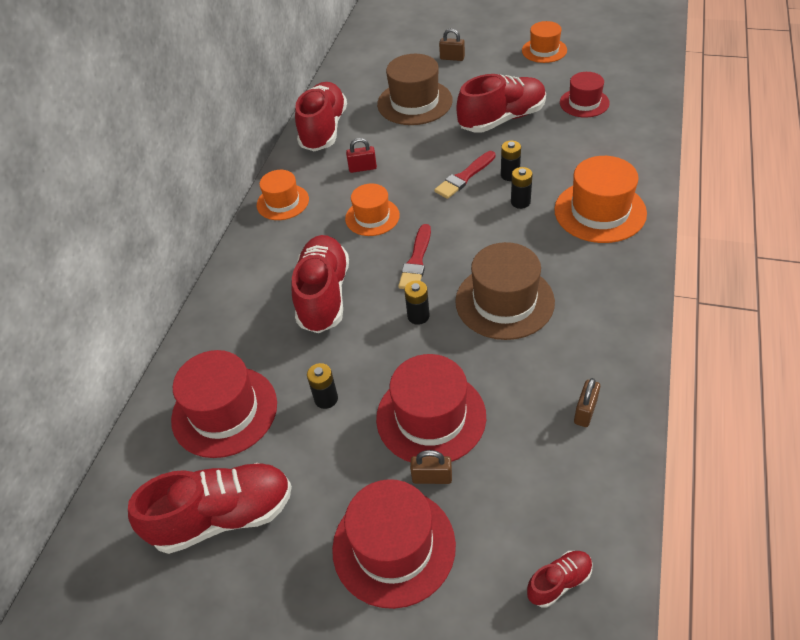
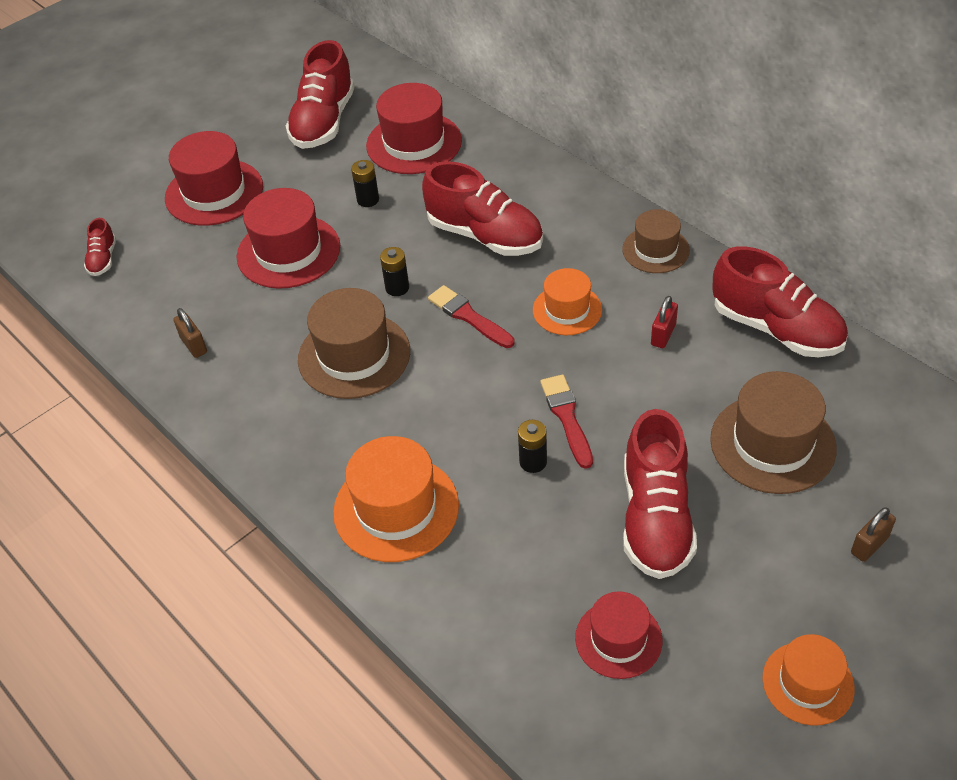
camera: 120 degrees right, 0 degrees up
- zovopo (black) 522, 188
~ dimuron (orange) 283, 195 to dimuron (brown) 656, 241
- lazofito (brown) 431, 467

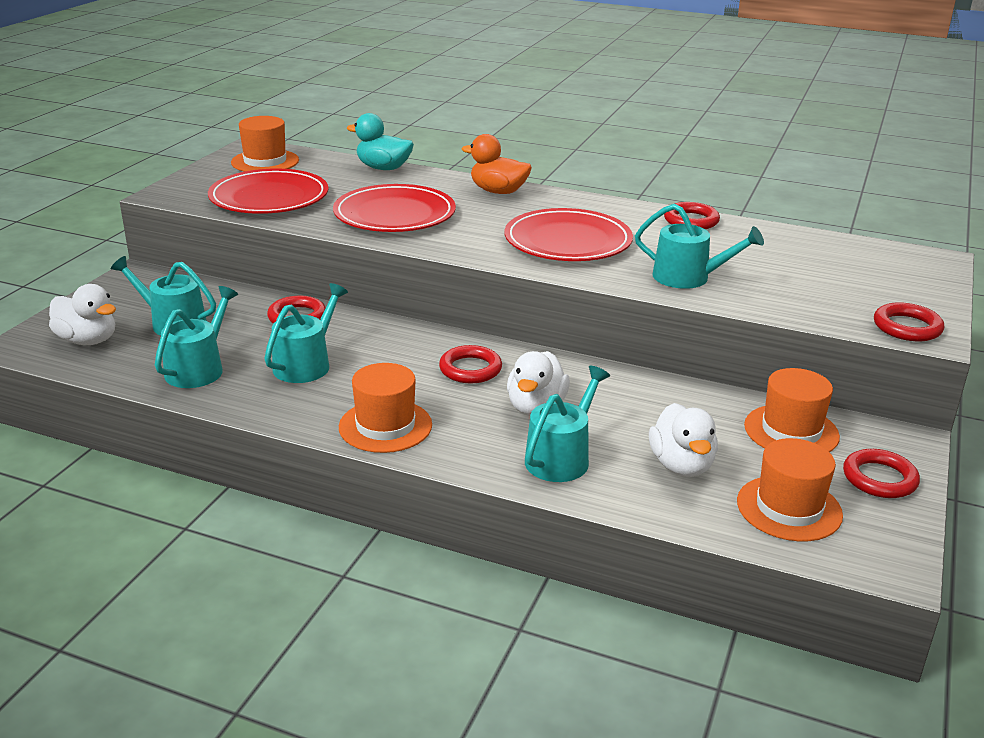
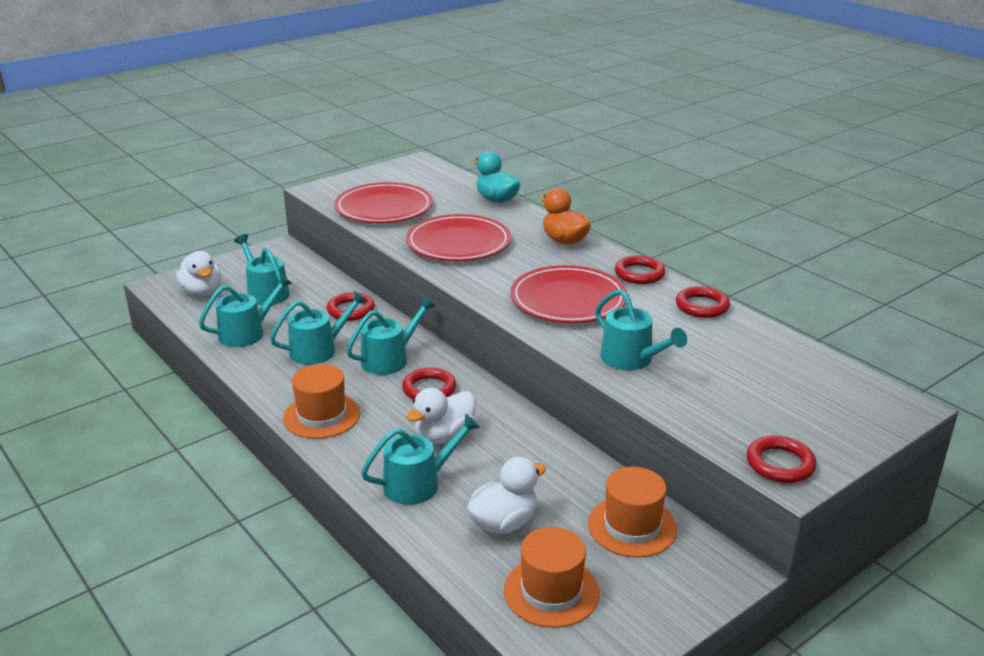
camera: 30 degrees right, 0 degrees up
- dimuron (orange) 265, 144
~ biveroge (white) 683, 440 = 506, 495 150 degrees counterclockwise
~ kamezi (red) 881, 473 to 640, 269
+ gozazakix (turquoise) 390, 335

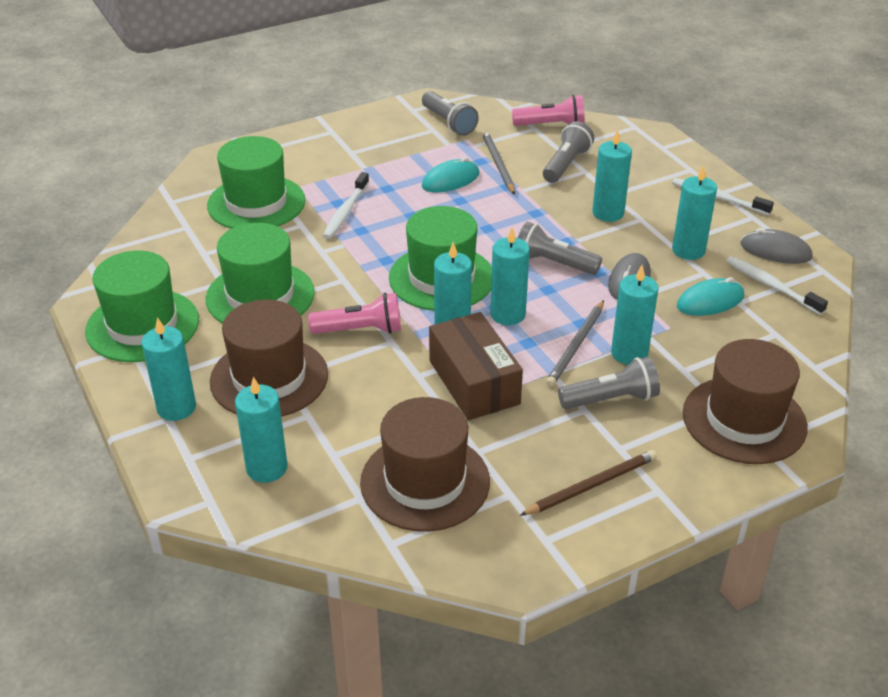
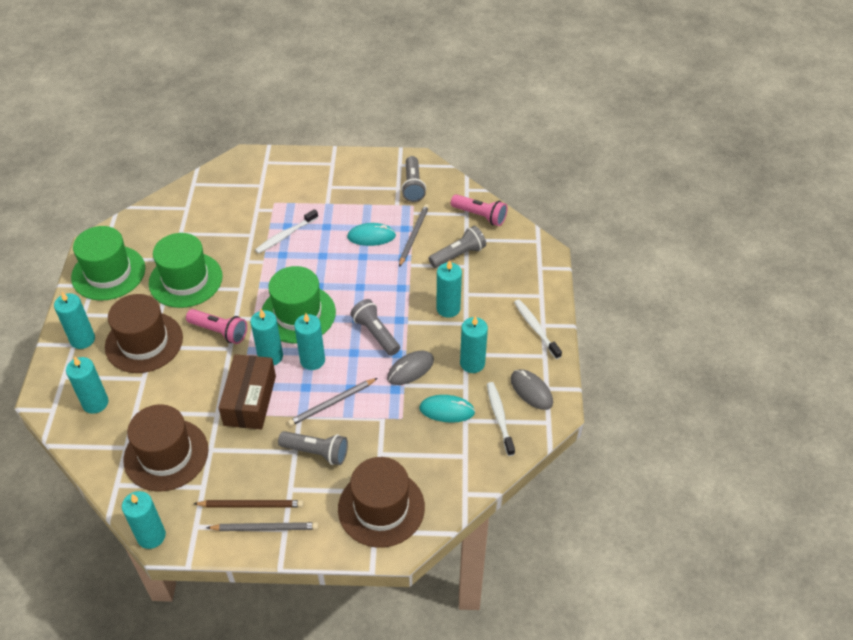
camera: 30 degrees right, 10 degrees up
- dimuron (green) 256, 182
~ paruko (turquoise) 635, 315 to 144, 520
+ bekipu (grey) 262, 526

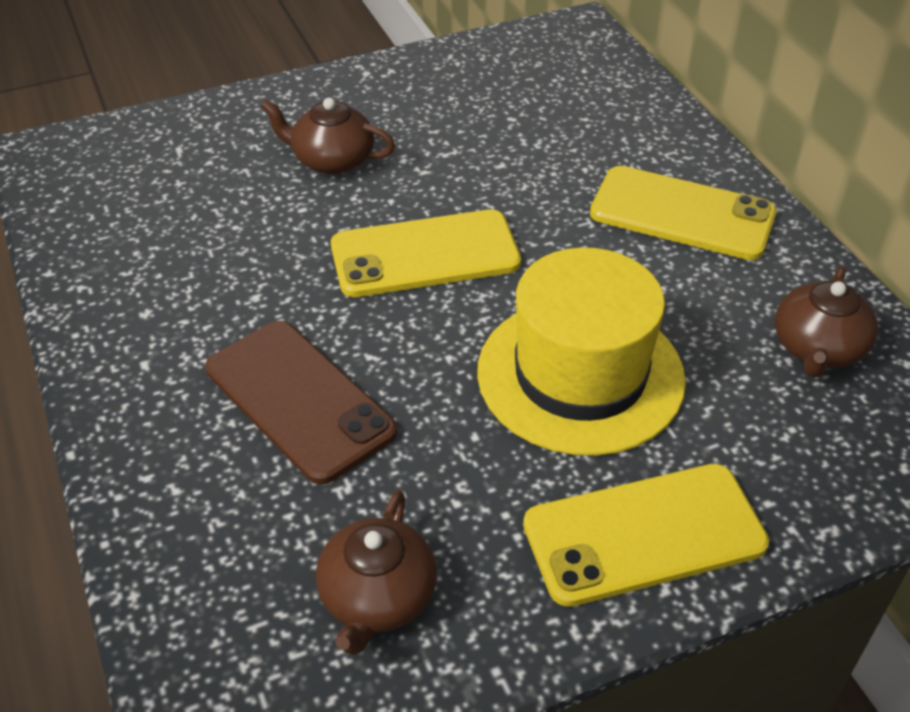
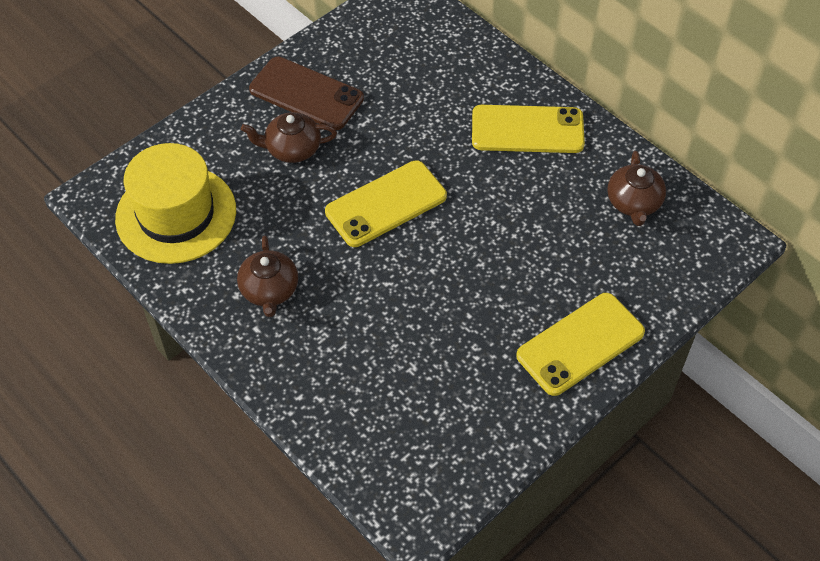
camera: 20 degrees left, 10 degrees up
~ dimuron (yellow) 581, 351 to 175, 203
~ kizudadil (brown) 301, 402 to 306, 93
~ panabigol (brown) 376, 572 to 267, 276

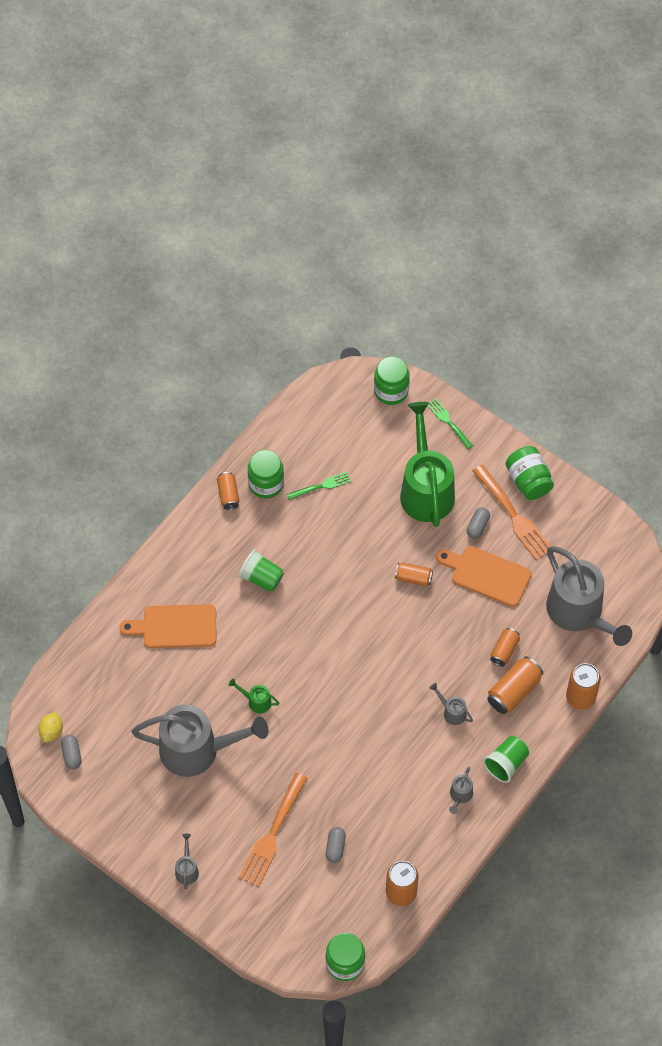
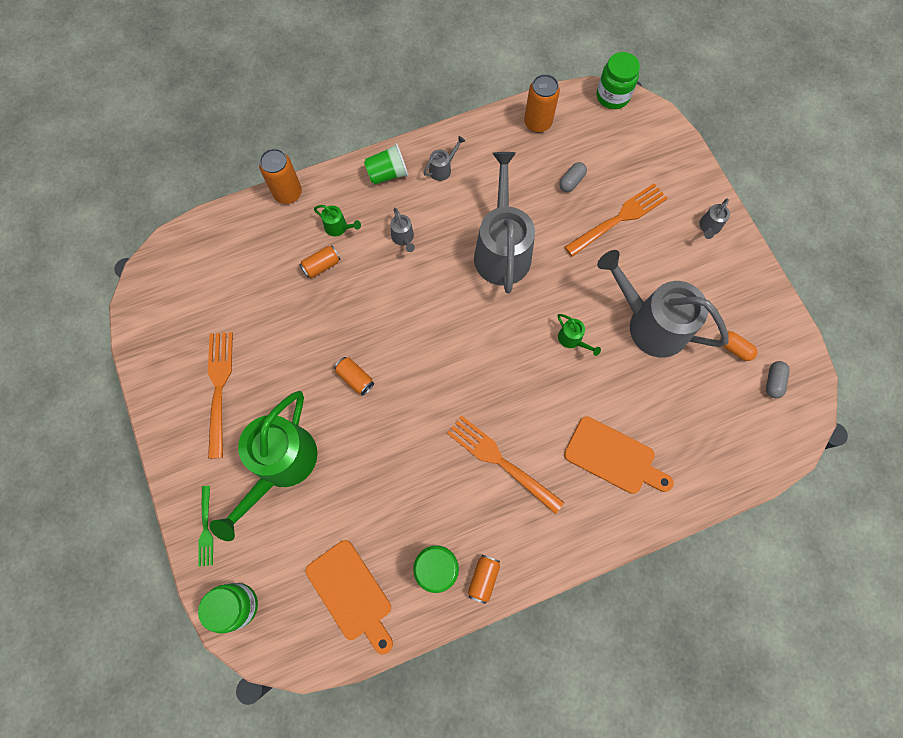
camera: 150 degrees left, 10 degrees up
- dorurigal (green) 530, 473
- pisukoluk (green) 319, 486
- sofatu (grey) 478, 523
~ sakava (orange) 483, 576 to 349, 597
~ gozazakix (grey) 589, 596 to 504, 222
~ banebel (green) 261, 570 to pisukoluk (orange) 505, 464
~ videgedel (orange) 515, 685 to gozazakix (green) 337, 220
- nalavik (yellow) 50, 727
+ sofatu (orange) 738, 346

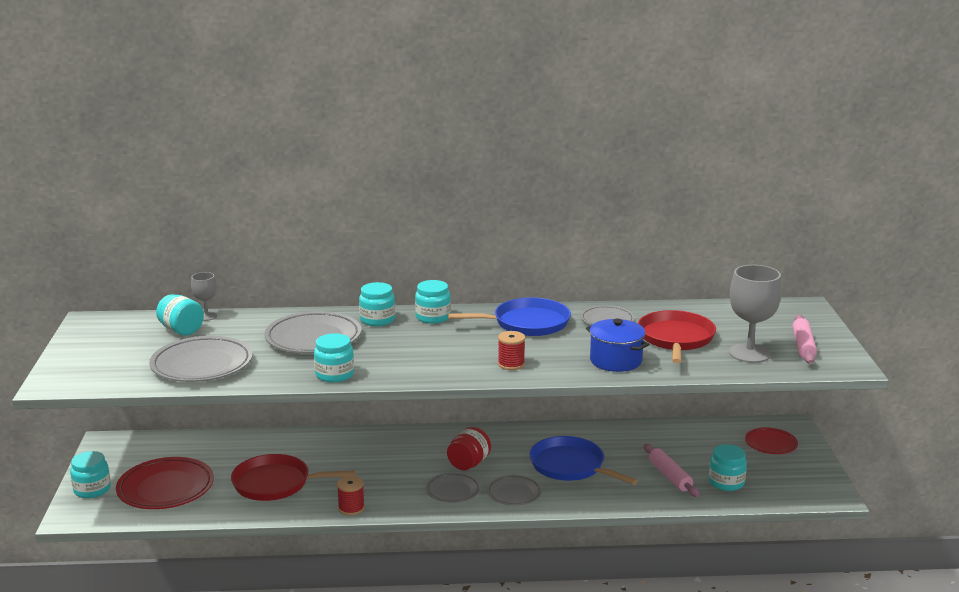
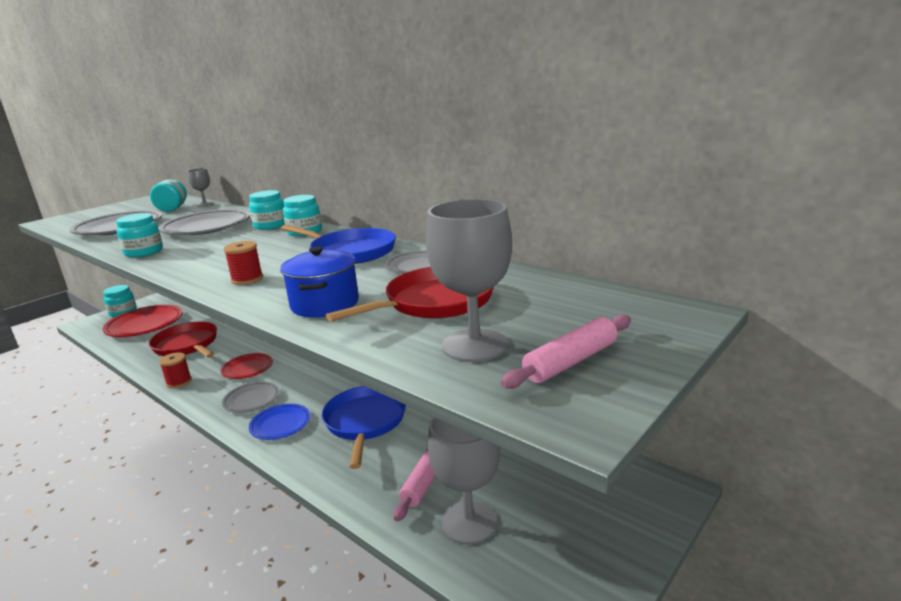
camera: 45 degrees right, 0 degrees up
- dorurigal (red) 469, 448
~ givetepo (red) 771, 440 to 247, 366
~ dorurigal (turquoise) 728, 467 to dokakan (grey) 464, 480
~ givetepo (grey) 514, 490 to givetepo (blue) 279, 422

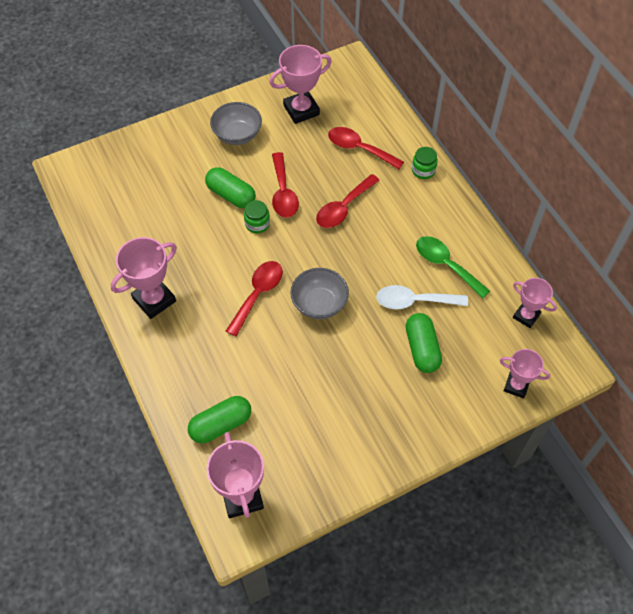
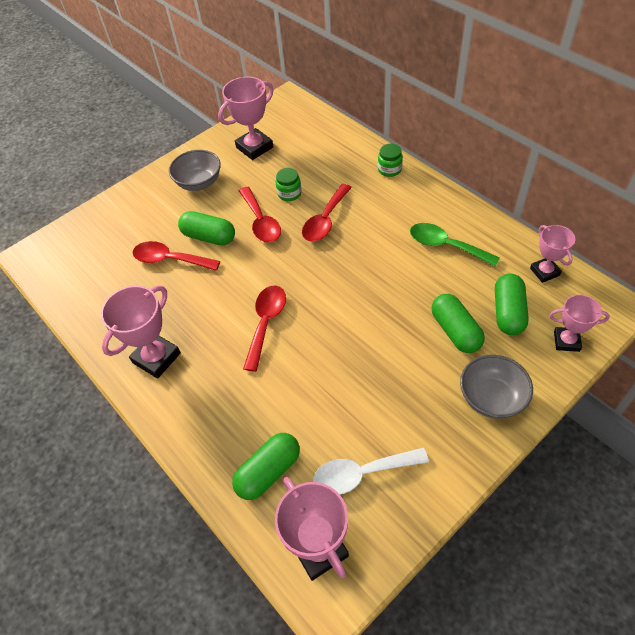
camera: 10 degrees left, 5 degrees down
~ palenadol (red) 366, 148 to 176, 256
~ dorurigal (green) 257, 216 to 289, 184
~ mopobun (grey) 319, 293 to 496, 387
~ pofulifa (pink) 535, 303 = 552, 254 45 degrees clockwise
~ palenadol (white) 422, 297 to 371, 471
+ sofatu (green) 512, 304

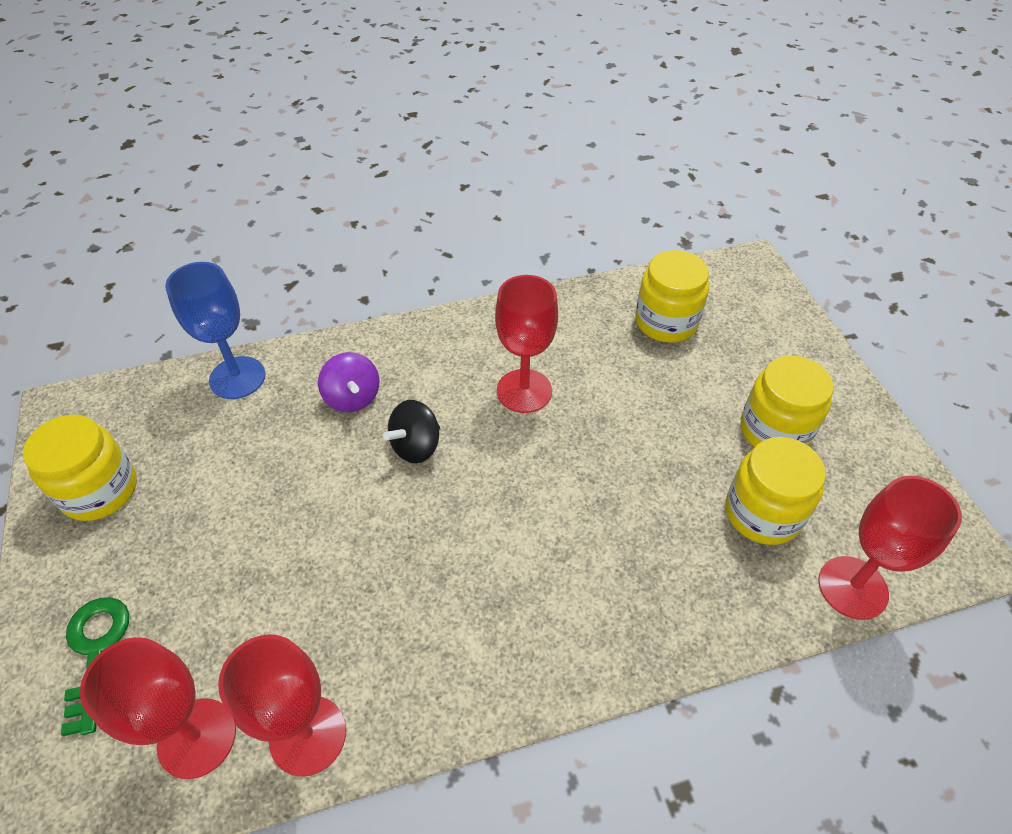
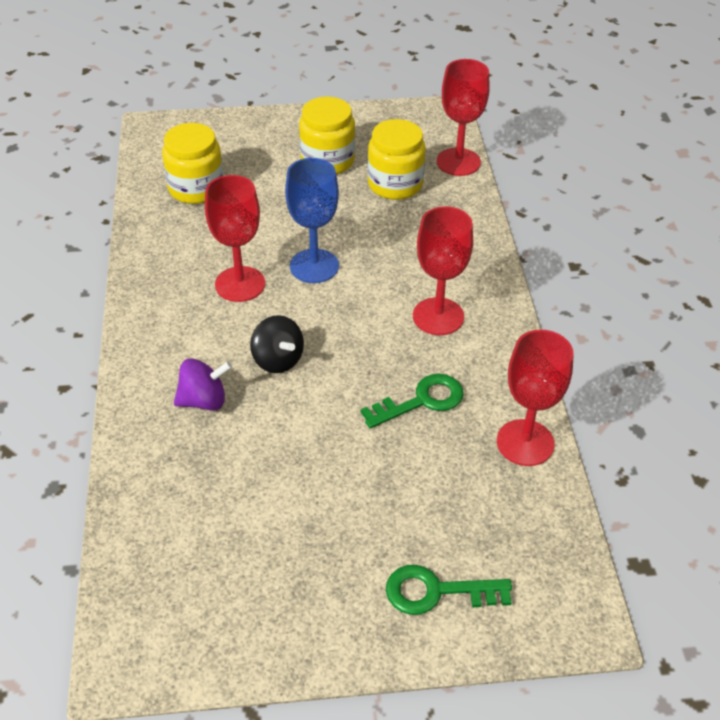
camera: 80 degrees left, 5 degrees down
~ dokakan (blue) 215, 330 to 312, 220
- dorurigal (yellow) 80, 468
~ dokakan (red) 158, 708 to 443, 270
+ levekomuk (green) 412, 401

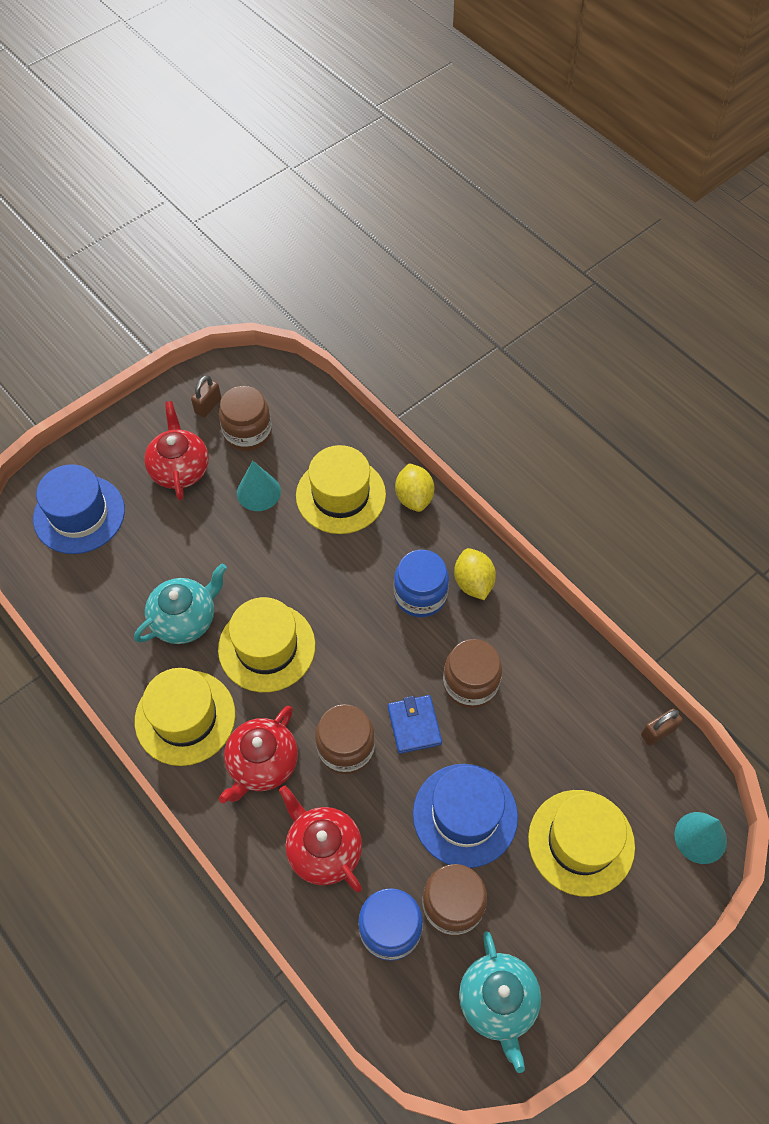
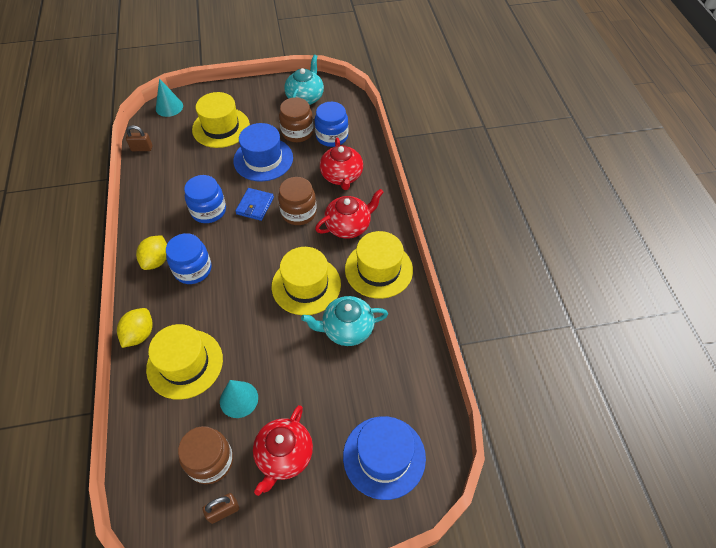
camera: 150 degrees left, 5 degrees down
~ dorurigal (brown) 472, 673 to dorurigal (blue) 205, 199

